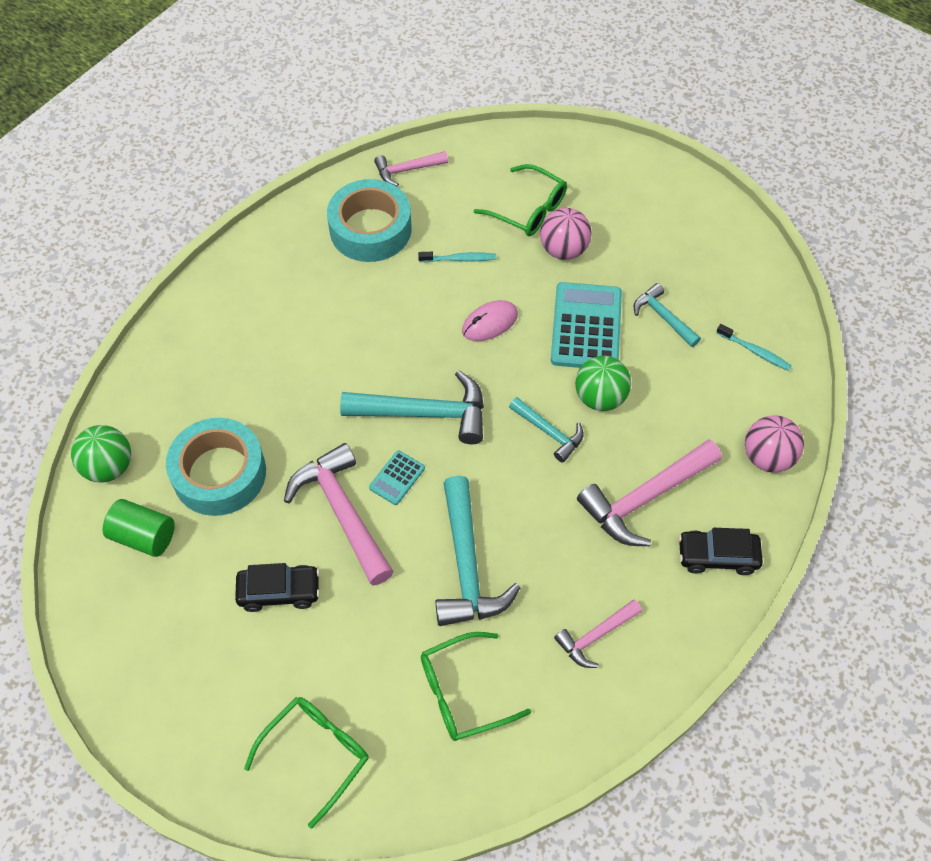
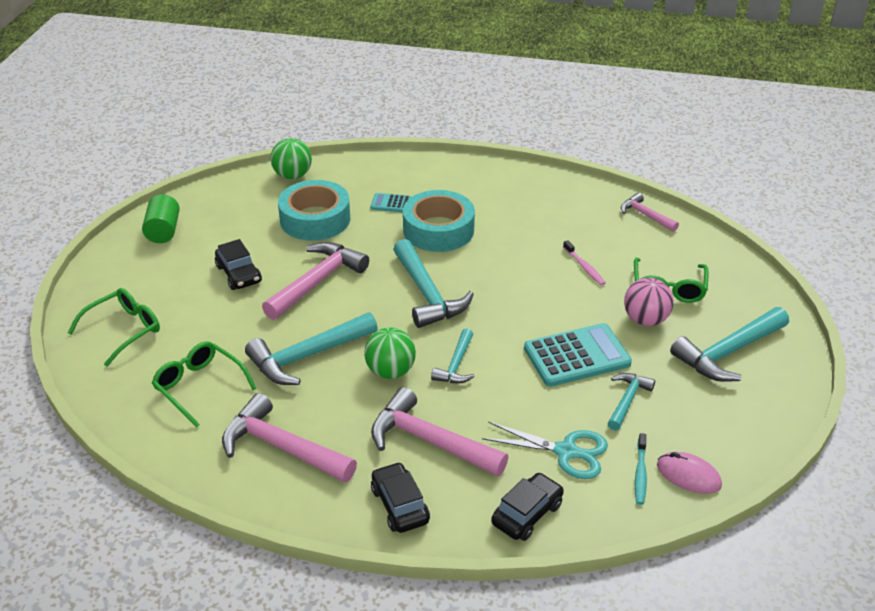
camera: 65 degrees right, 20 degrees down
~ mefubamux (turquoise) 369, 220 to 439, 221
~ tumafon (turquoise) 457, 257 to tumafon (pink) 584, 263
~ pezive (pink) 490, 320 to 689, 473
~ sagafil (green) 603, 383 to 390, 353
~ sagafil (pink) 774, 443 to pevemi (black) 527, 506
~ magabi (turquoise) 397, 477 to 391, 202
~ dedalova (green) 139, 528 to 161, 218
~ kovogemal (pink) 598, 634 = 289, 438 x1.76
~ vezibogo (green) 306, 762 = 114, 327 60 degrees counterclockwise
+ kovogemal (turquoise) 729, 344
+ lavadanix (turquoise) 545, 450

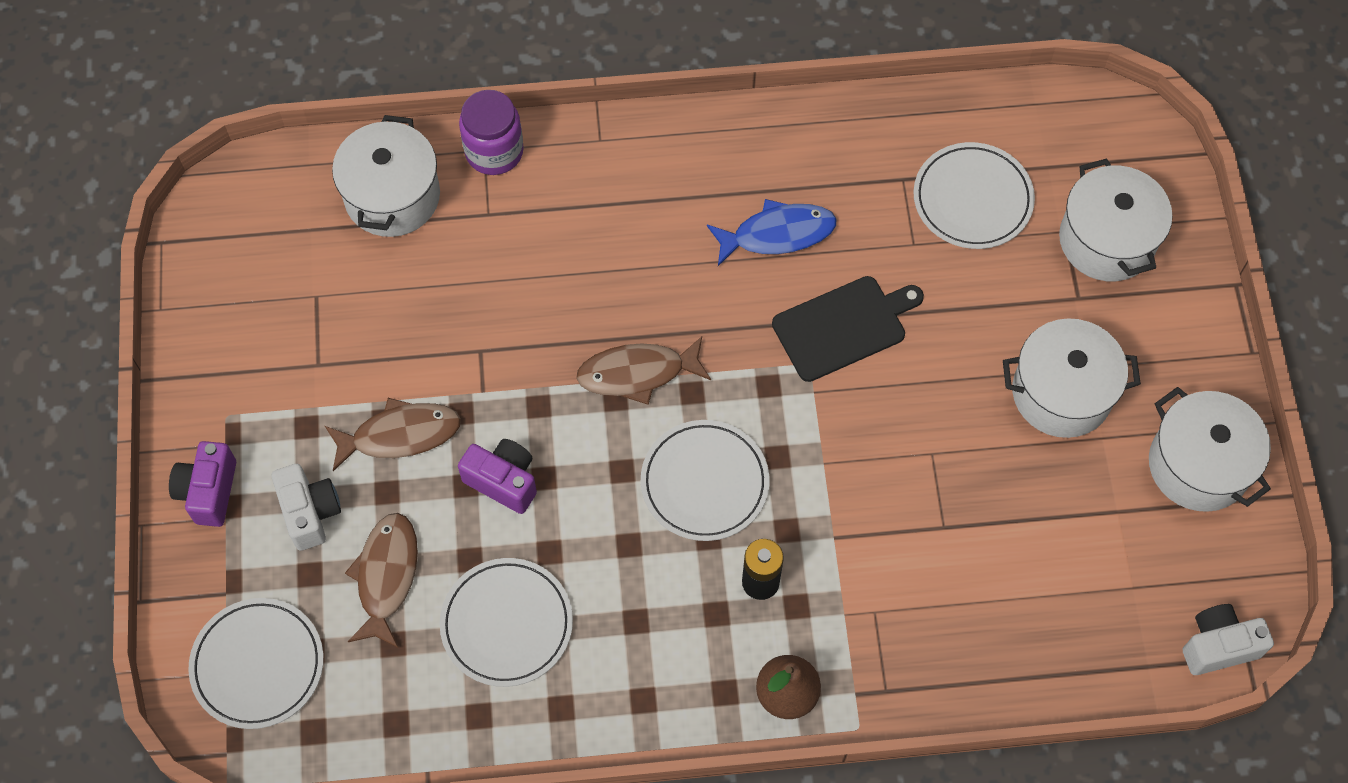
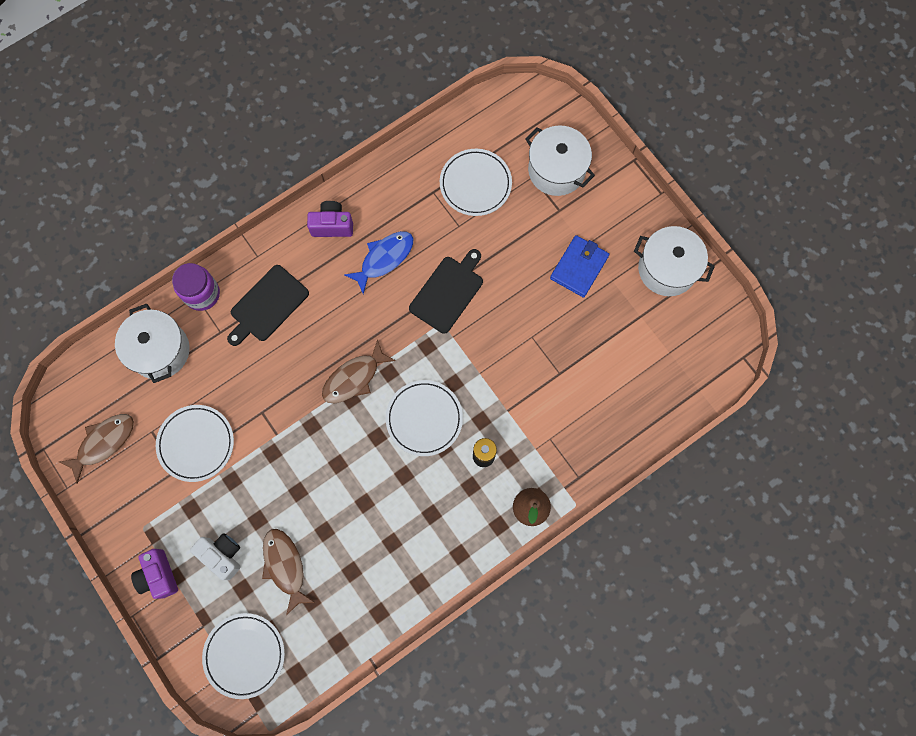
camera: 30 degrees left, 10 degrees up
~ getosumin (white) 1072, 378 to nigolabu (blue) 579, 266
~ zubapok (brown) 393, 434 to 96, 449
~ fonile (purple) 497, 476 to 330, 219
~ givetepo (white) 506, 622 to 195, 443
- fonile (white) 1228, 639
+ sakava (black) 268, 305

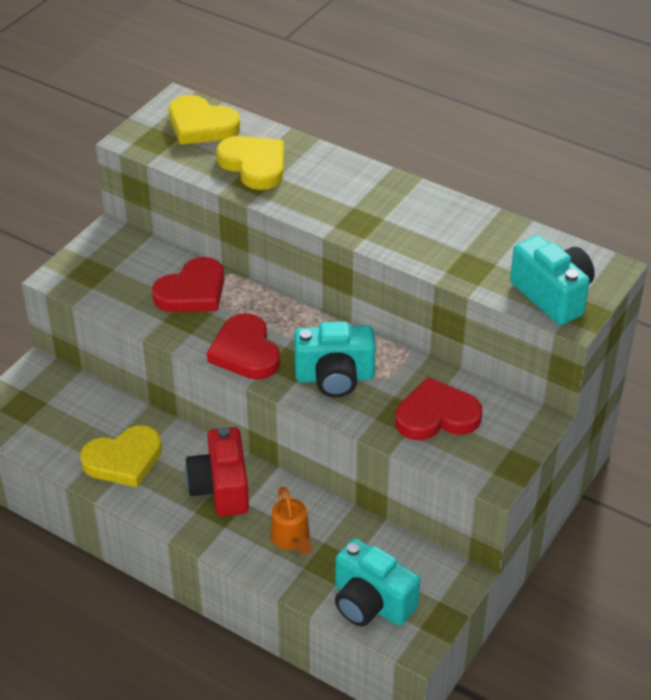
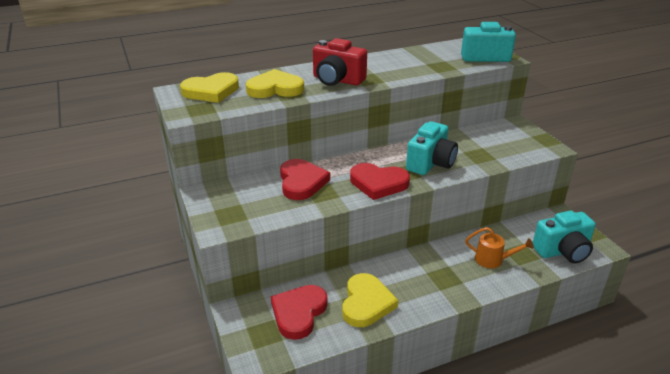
camera: 55 degrees left, 10 degrees down
~ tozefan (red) 438, 408 to 299, 312
~ fonile (red) 217, 471 to 340, 62

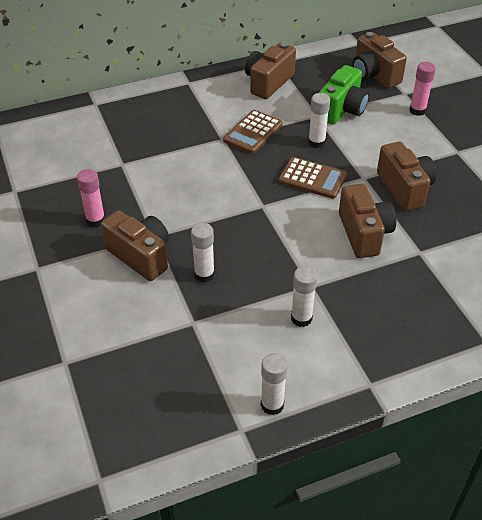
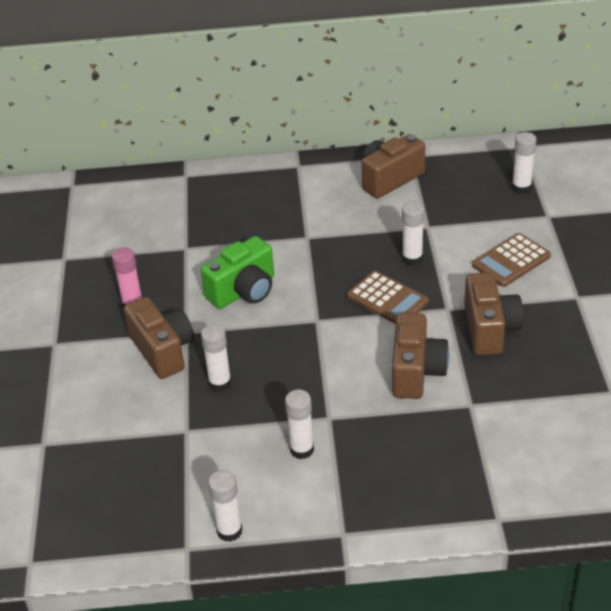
camera: 20 degrees right, 5 degrees down
~ fonile (brown) 379, 60 to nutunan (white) 524, 163
- nutunan (pink) 422, 89
~ fonile (green) 344, 95 to 237, 272
~ magabi (brown) 253, 132 to 511, 260

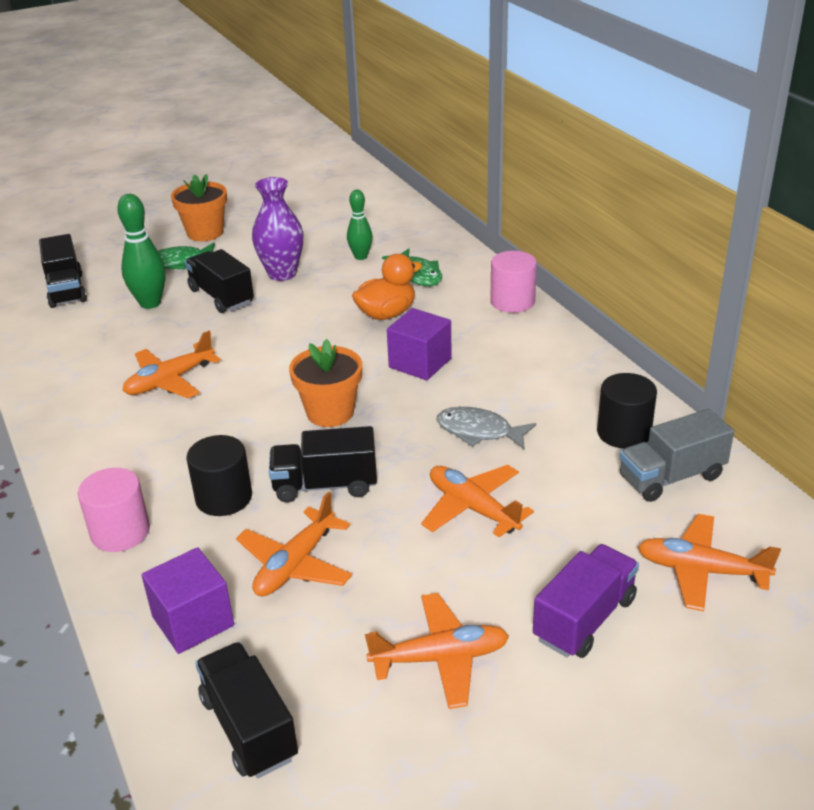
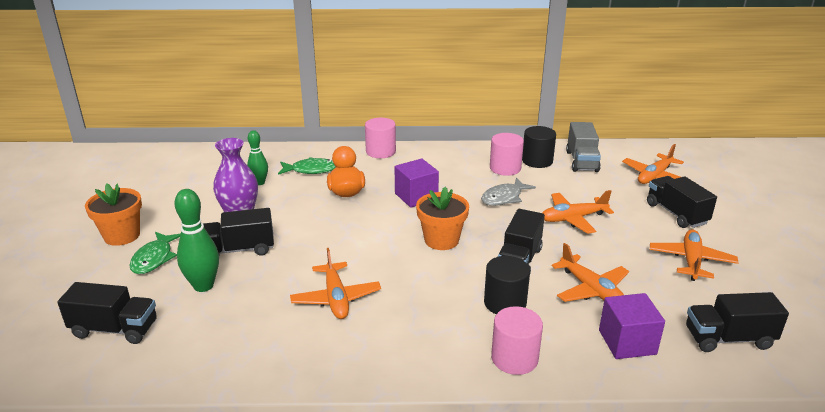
camera: 65 degrees left, 5 degrees down
~ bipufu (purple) 586, 601 to bipufu (black) 682, 202
+ dedalova (pink) 507, 154

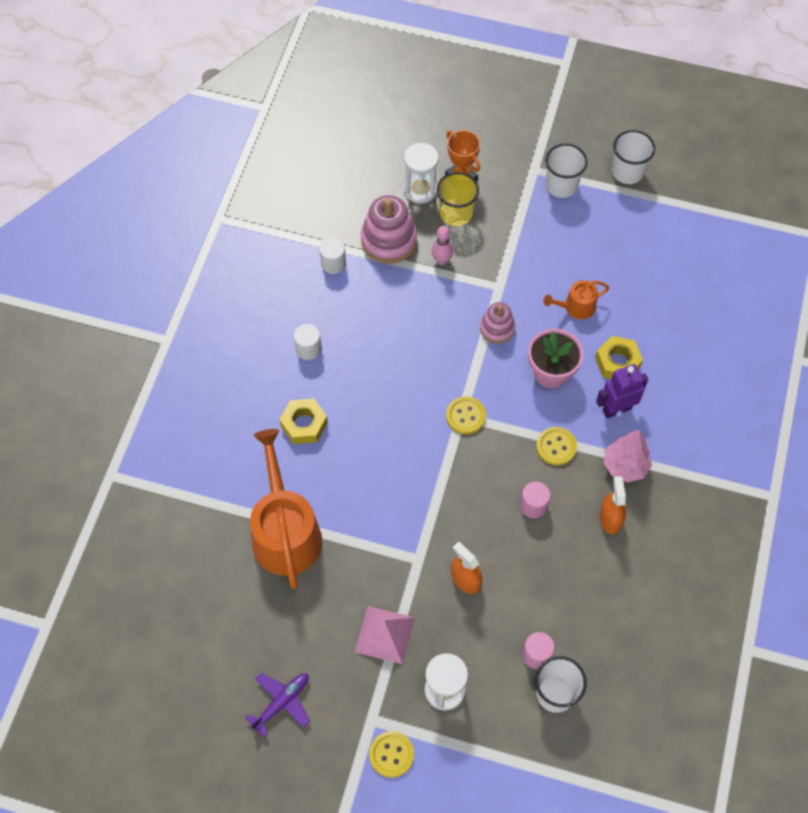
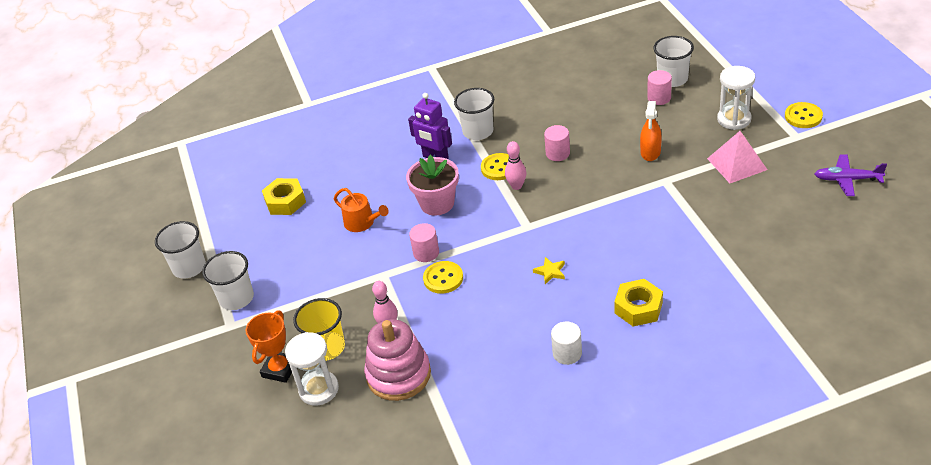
camera: 120 degrees left, 20 degrees down
- dedalova (white) 332, 256
~ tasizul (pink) 497, 323 to dedalova (pink) 424, 242
~ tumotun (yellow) 619, 357 to 284, 196
~ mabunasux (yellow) 466, 415 to 443, 277
- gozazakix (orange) 286, 509
~ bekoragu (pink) 628, 456 to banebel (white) 474, 114
- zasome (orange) 612, 505
+ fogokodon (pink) 515, 165
+ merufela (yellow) 549, 270

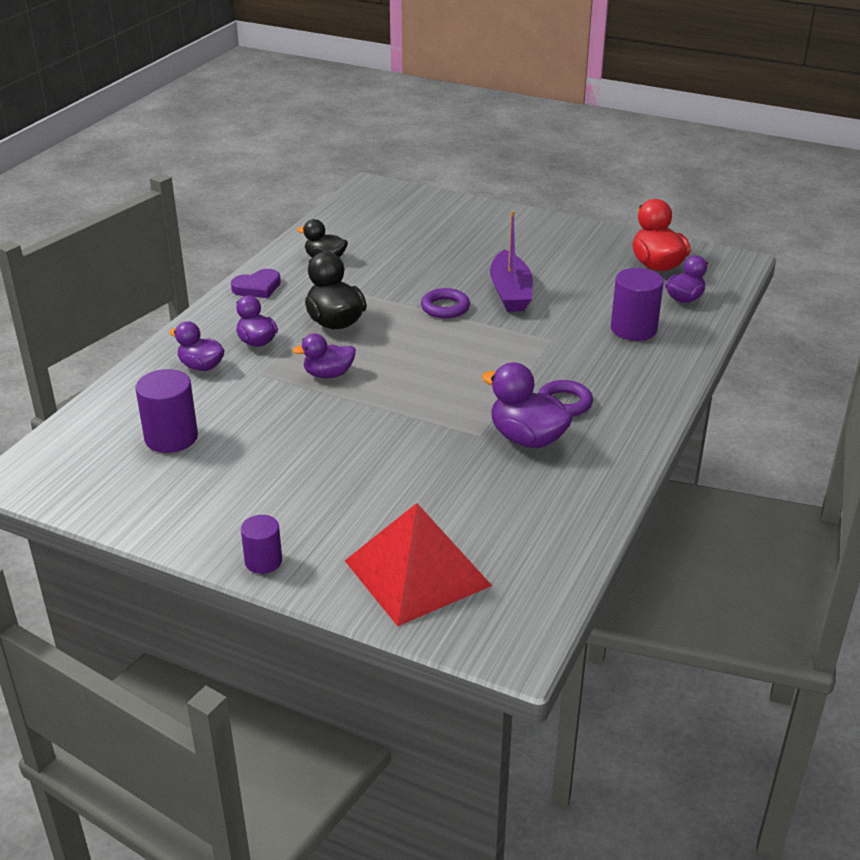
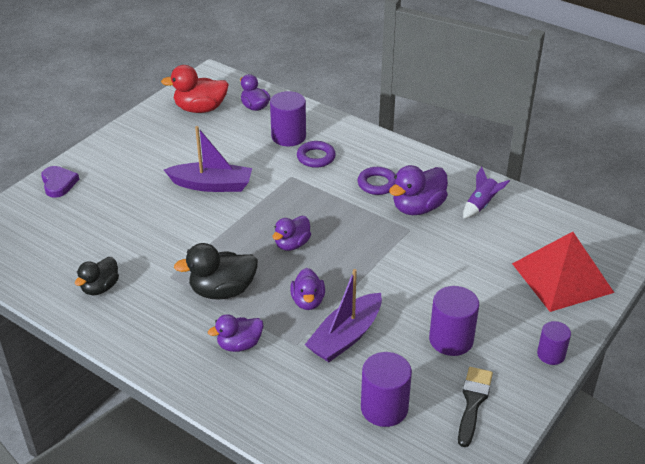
camera: 80 degrees left, 5 degrees up
~ tozefan (purple) 256, 283 to 60, 182
~ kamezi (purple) 445, 303 to 316, 154
~ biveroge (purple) 197, 346 to 291, 233
+ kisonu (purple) 486, 193
+ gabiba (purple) 343, 315
+ dedalova (purple) 454, 321
+ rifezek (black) 475, 407

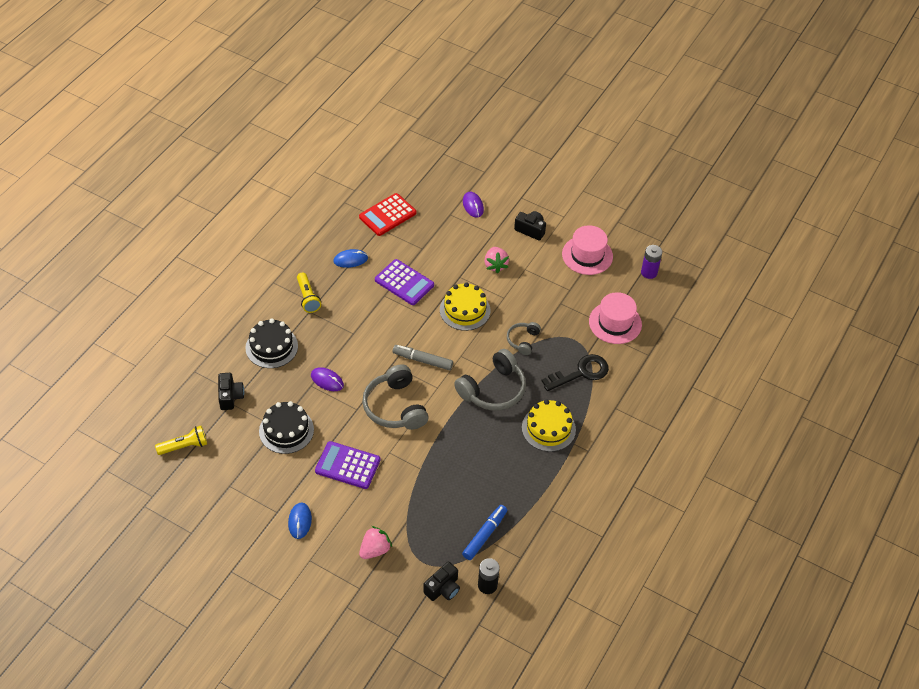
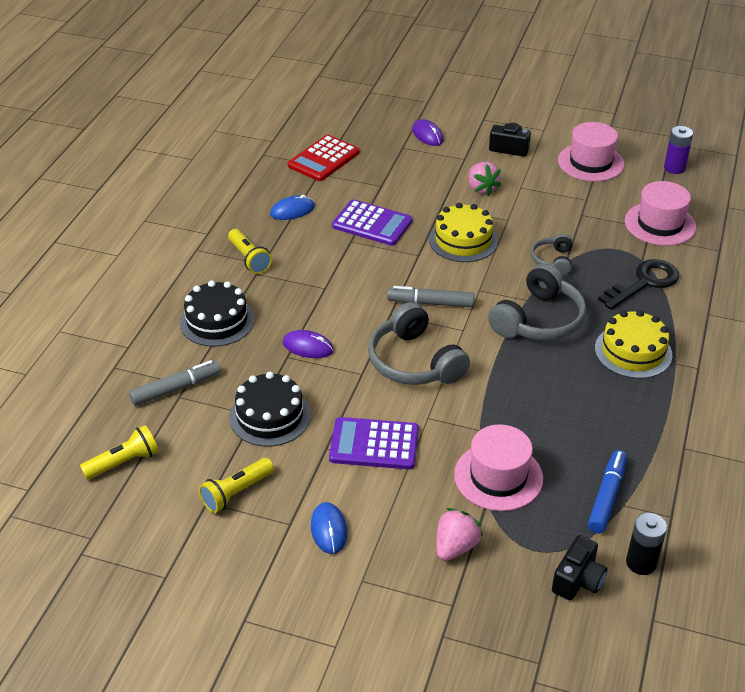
camera: 10 degrees left, 10 degrees down
~ fonile (black) 231, 391 to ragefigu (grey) 175, 383
+ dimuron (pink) 498, 467
+ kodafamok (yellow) 236, 485

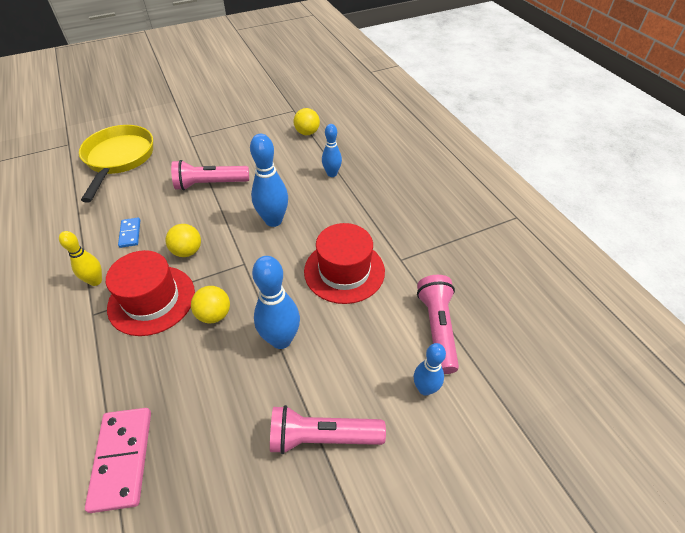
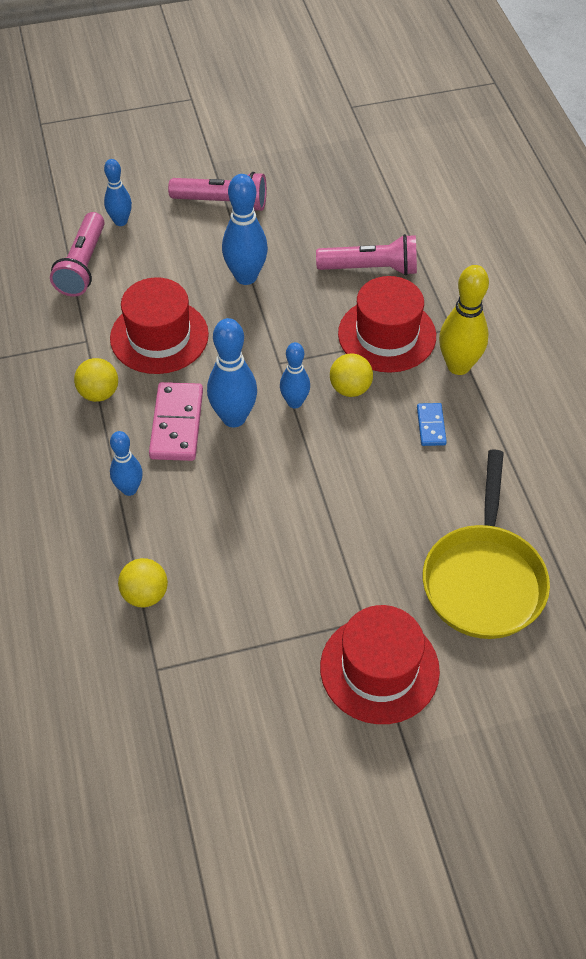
camera: 170 degrees left, 5 degrees up
~ kodafamok (pink) 210, 175 to 366, 255
~ fogokodon (yellow) 80, 258 = 464, 320 x1.60
~ sagafil (yellow) 210, 304 to 96, 380
~ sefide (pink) 118, 460 to 176, 421
+ fogokodon (blue) 295, 375
+ dimuron (red) 380, 664

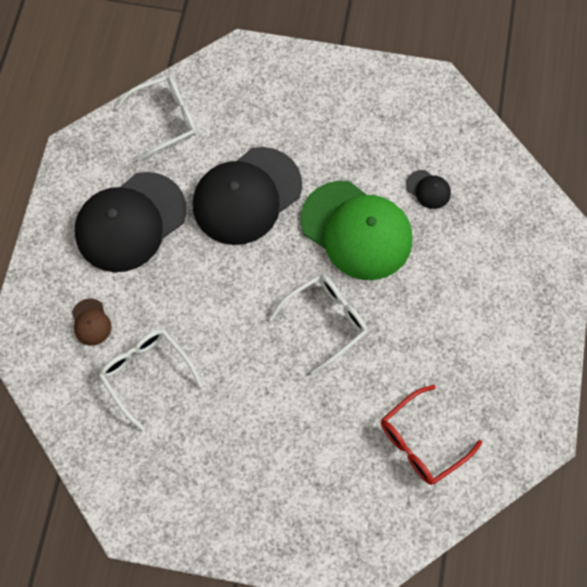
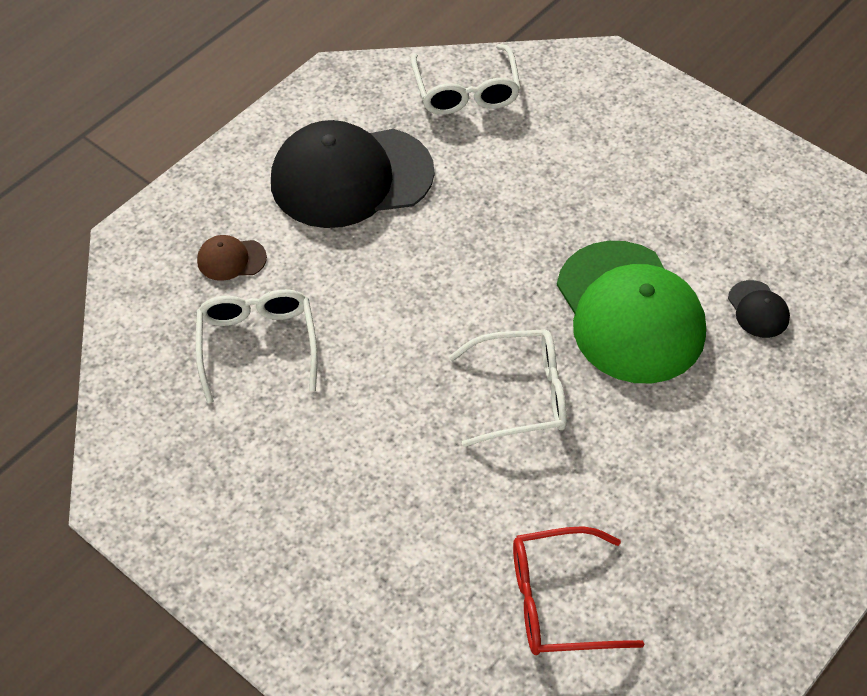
camera: 30 degrees right, 15 degrees down
~ vezibogo (white) 155, 118 = 466, 79 75 degrees clockwise
- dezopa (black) 247, 196
~ dezopa (brown) 91, 322 = 232, 258 75 degrees clockwise

